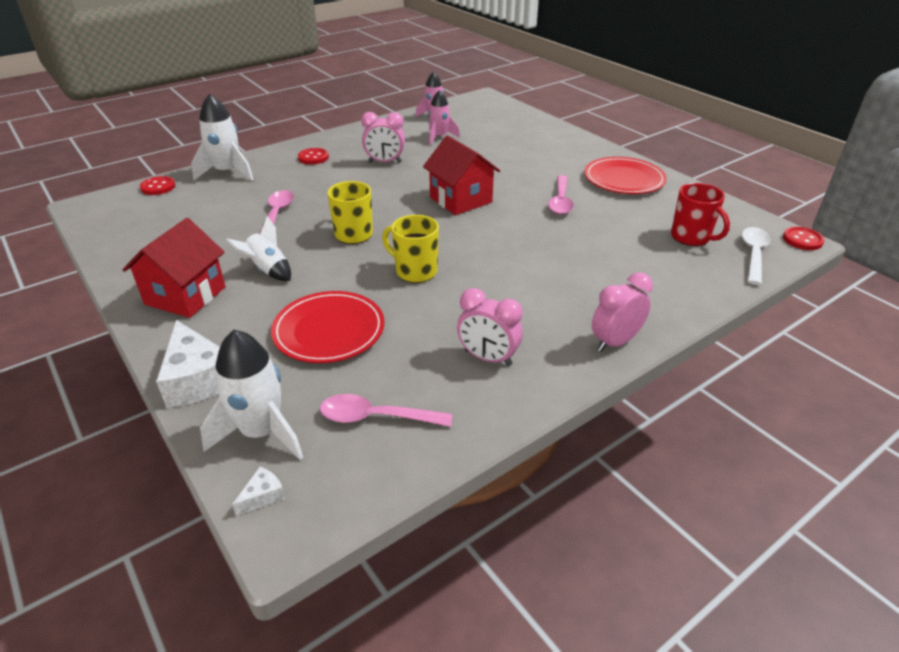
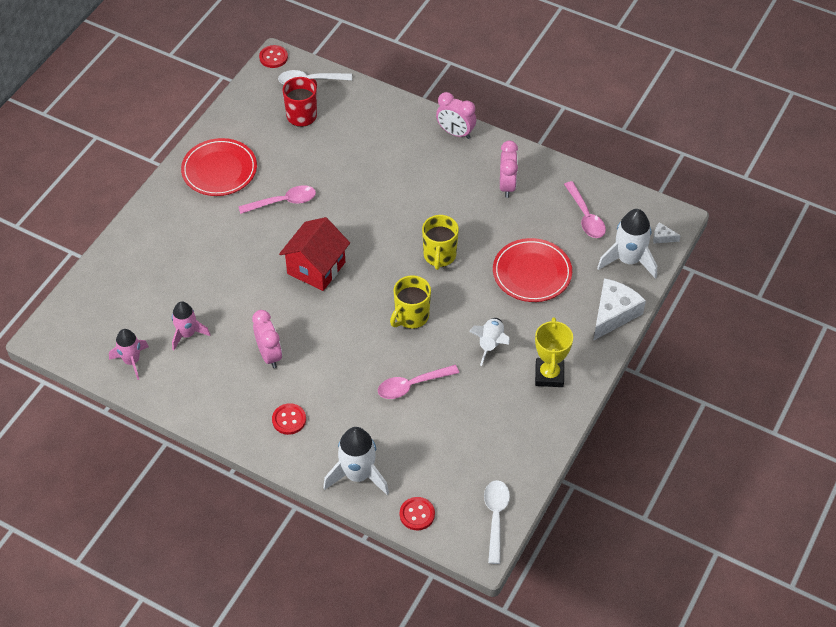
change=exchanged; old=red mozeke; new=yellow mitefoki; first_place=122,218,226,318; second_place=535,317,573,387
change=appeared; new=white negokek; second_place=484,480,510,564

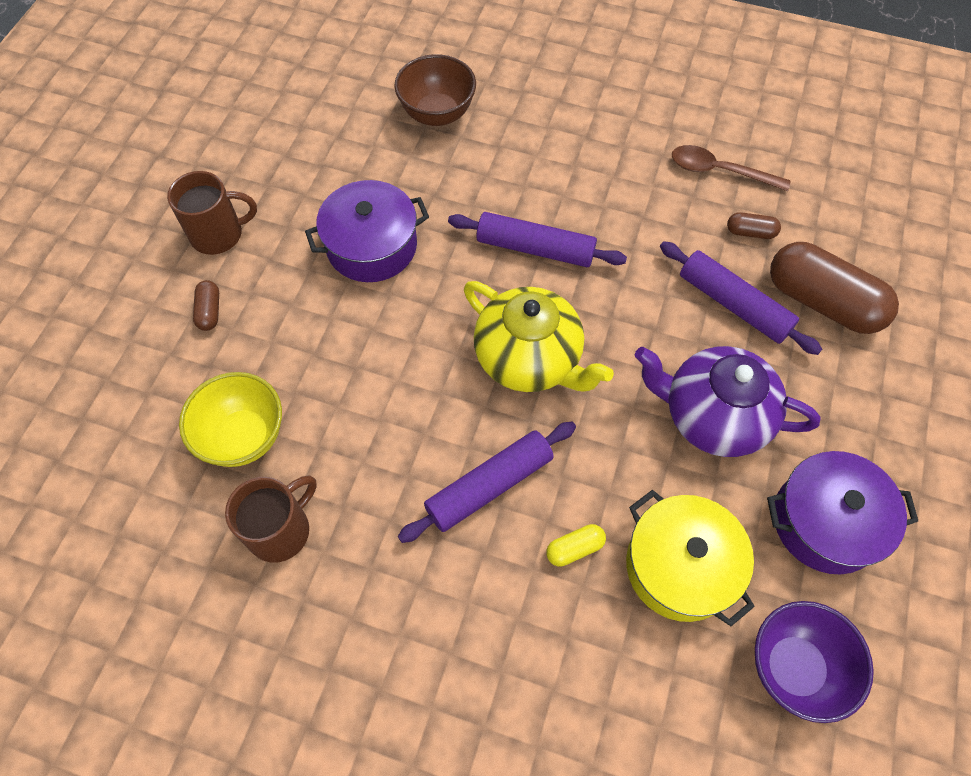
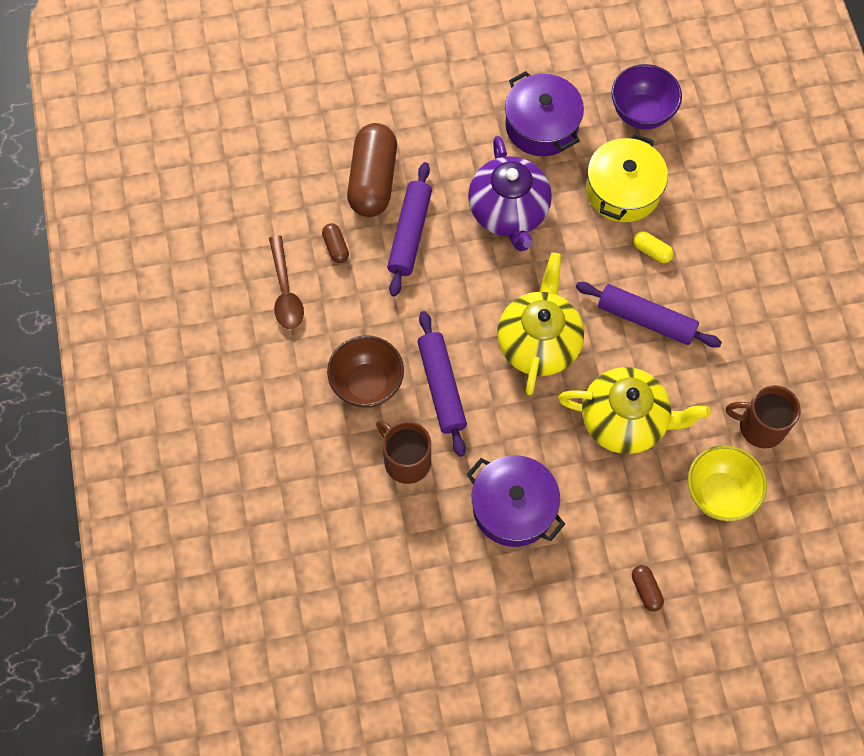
change=relocated; old=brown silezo; first_place=167,171,257,255; second_place=376,420,431,484
change=spun; old=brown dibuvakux; first_place=193,280,219,331; second_place=632,565,664,612; degrees=-75
change=relocated; old=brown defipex; first_place=394,54,476,126; second_place=327,335,404,408
change=appeared; new=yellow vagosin; second_place=558,367,711,454

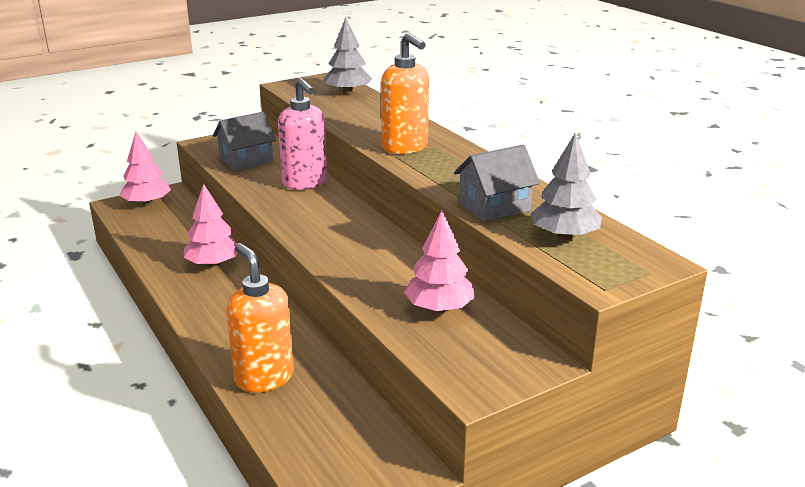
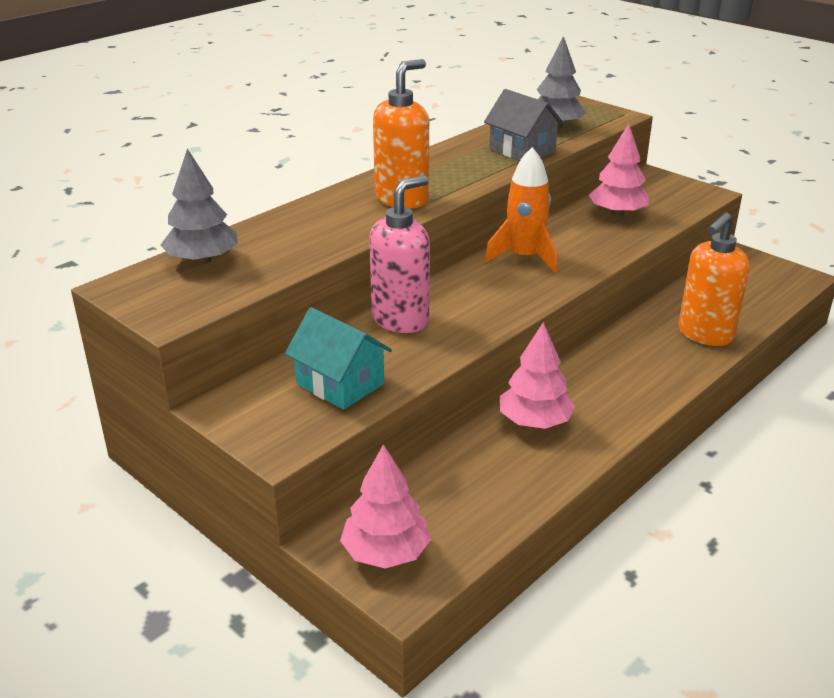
change=colour; old=grey mozeke; new=turquoise mozeke; first_place=213,111,276,171; second_place=285,307,392,410
change=appeared; new=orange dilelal; second_place=484,147,557,273

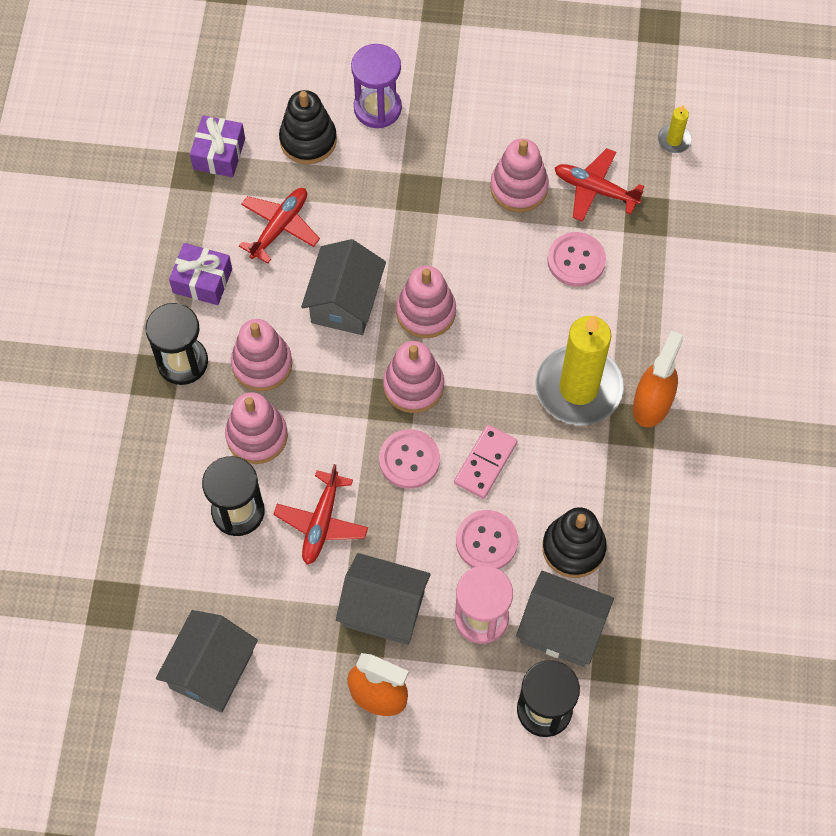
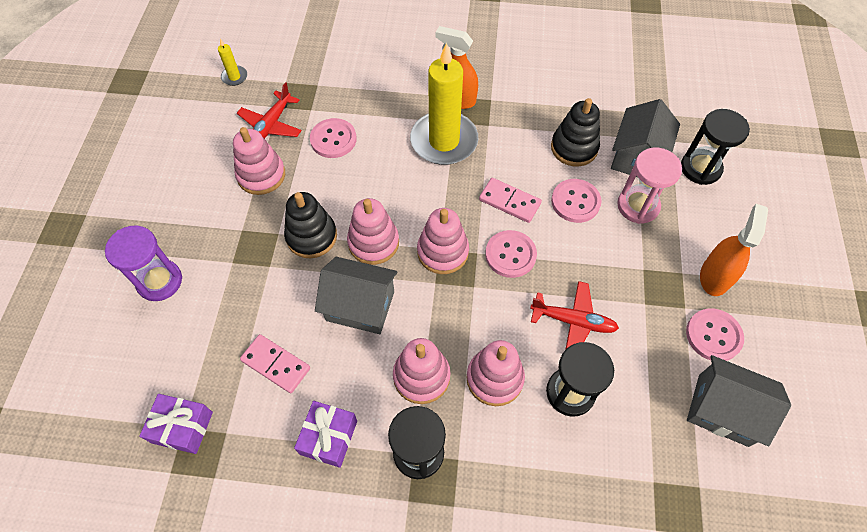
change=exchanged; old=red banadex; new=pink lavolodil; first_place=239,188,320,264; second_place=240,334,310,393
change=relocated; old=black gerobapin; first_place=279,90,337,164; second_place=284,192,337,258
change=missing; old=grey mozeke; first_place=336,553,431,645
change=appeared; new=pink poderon; second_place=686,308,744,361

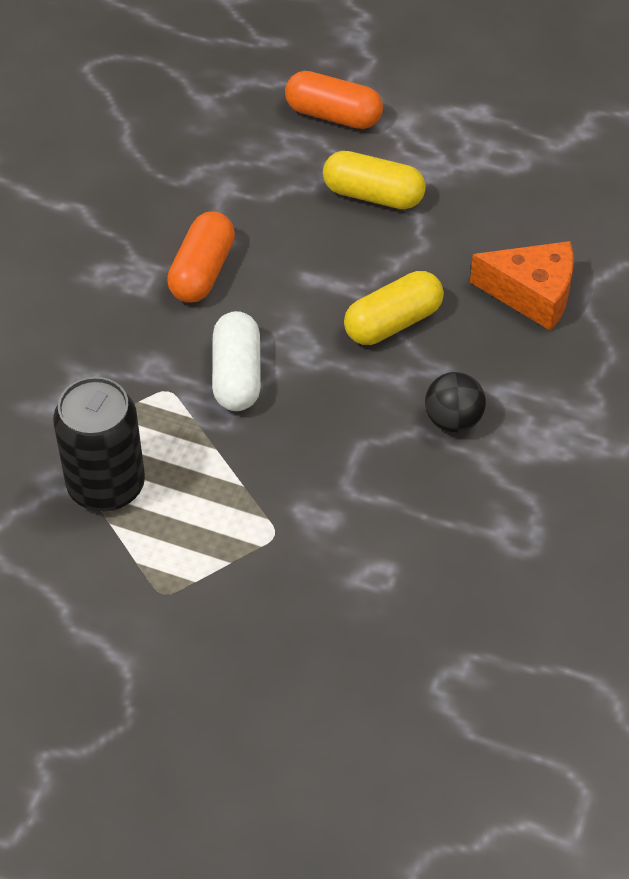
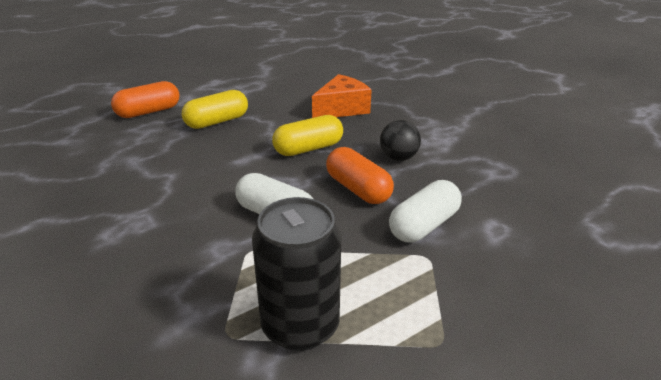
change=relocated; old=orange dibuvakux; first_place=167,212,235,303; second_place=326,147,394,204
change=spun; old=yellow dibuvakux; first_place=344,271,444,345; second_place=272,115,343,156; degrees=60
change=appeared; new=white dibuvakux; second_place=389,180,462,242

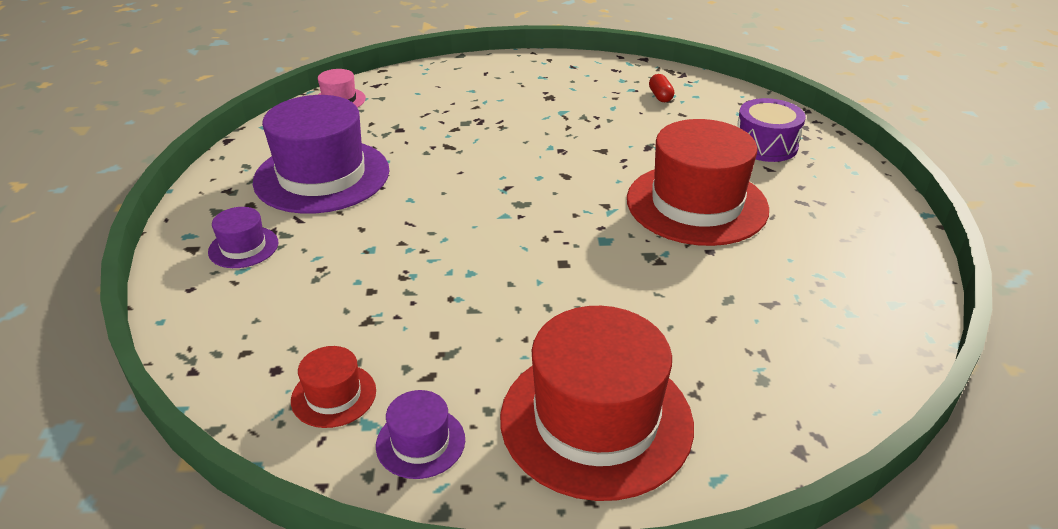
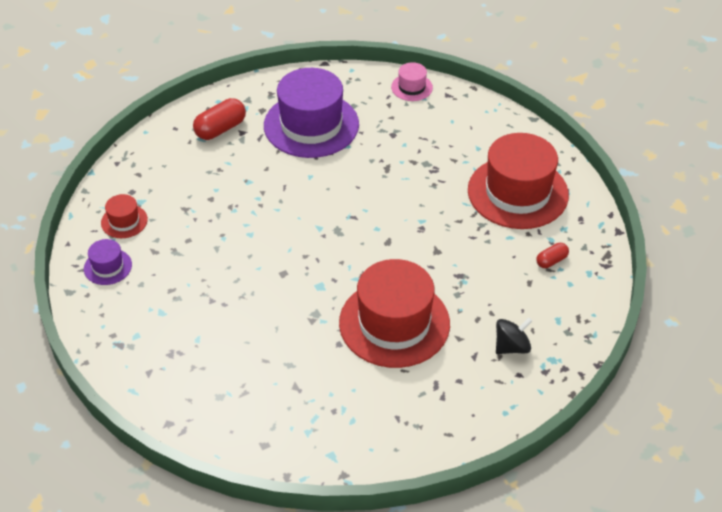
change=exchanged; old=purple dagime; new=red dibuvakux; first_place=208,207,278,268; second_place=193,98,246,140
change=relocated; old=red dagime; first_place=500,306,694,501; second_place=468,133,569,229
change=exchanged; old=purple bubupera; new=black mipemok; first_place=737,98,806,162; second_place=496,318,532,354

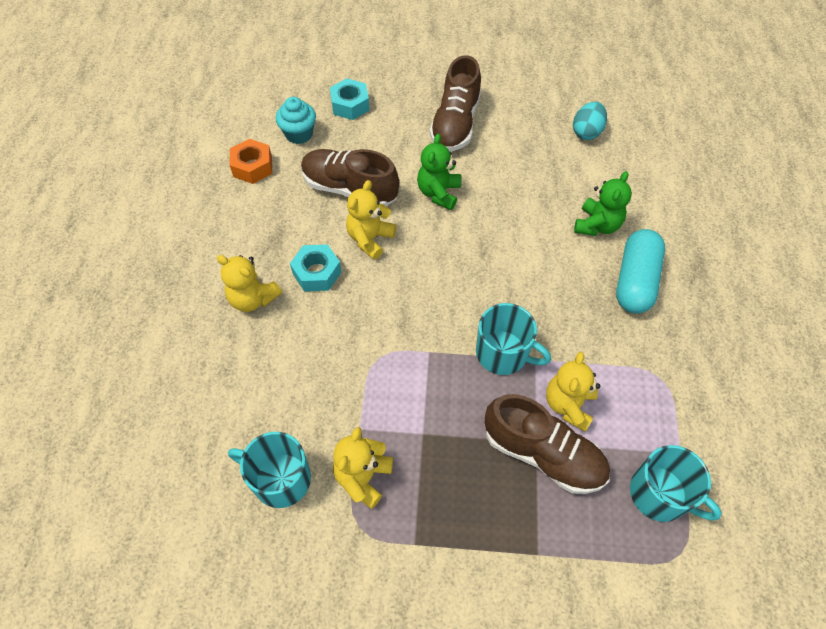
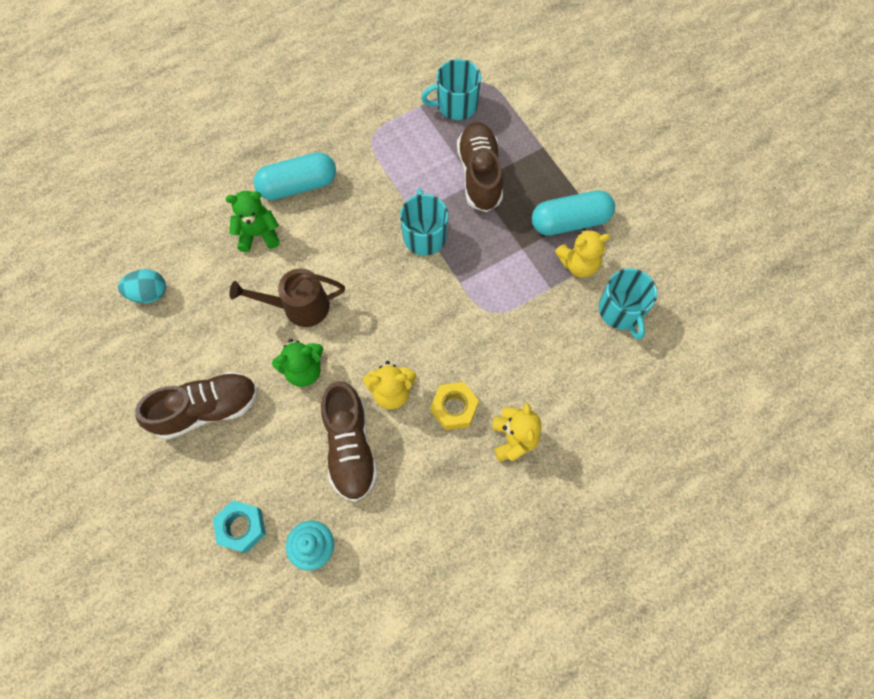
change=missing; old=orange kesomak; first_place=229,139,272,184
change=colour; old=turquoise kesomak; new=yellow kesomak; first_place=290,244,341,291; second_place=431,382,479,430
change=missing; old=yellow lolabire; first_place=546,352,600,432
change=spun; old=turquoise silezo; first_place=630,445,722,522; second_place=421,59,481,120; degrees=-105
change=appeared; new=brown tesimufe; second_place=230,268,345,327
change=appeared; new=turquoise dibuvakux; second_place=532,190,615,236

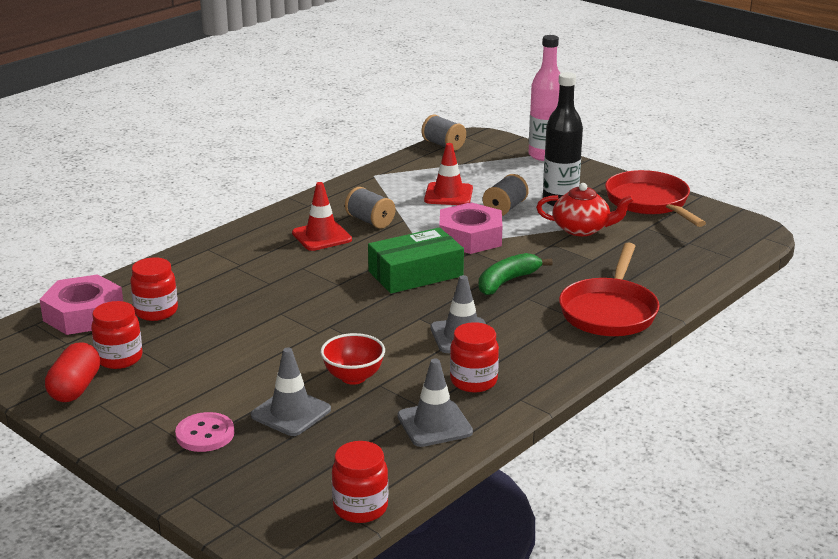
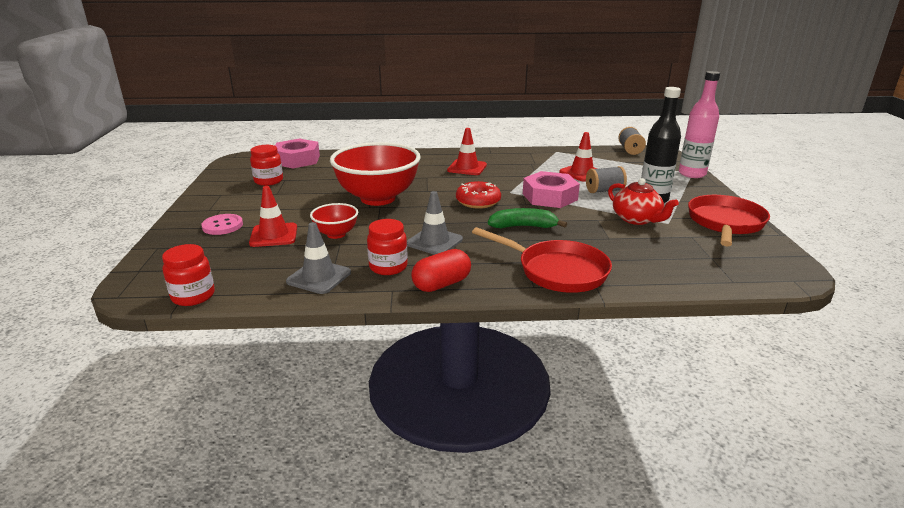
change=relocated; old=red dibuvakux; first_place=45,342,100,402; second_place=411,249,471,292
change=missing; old=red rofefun; first_place=130,257,178,321
change=colour; old=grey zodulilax; new=red zodulilax; first_place=251,347,331,436; second_place=249,186,297,247
change=missing; old=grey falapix; first_place=345,187,395,229
change=exchanged; old=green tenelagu; new=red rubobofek; first_place=368,227,464,294; second_place=456,181,501,209
change=spun; old=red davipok; first_place=559,242,660,336; second_place=472,227,612,293; degrees=-120
change=appeared; new=red defipex; second_place=330,142,421,206

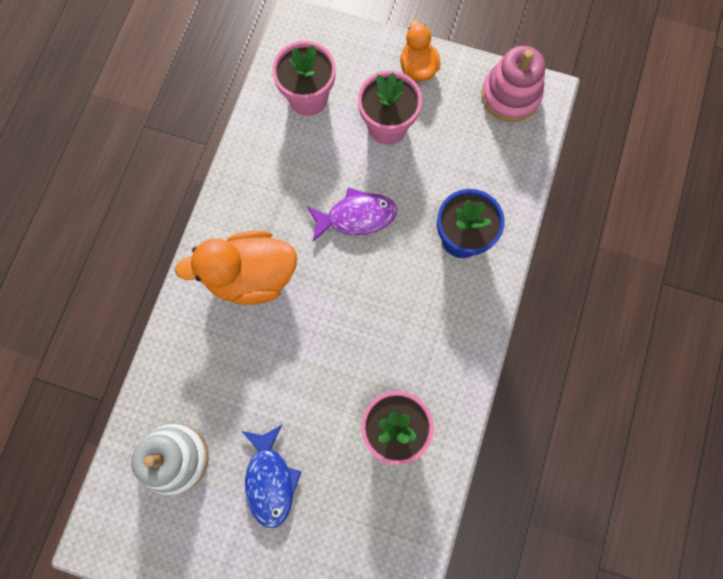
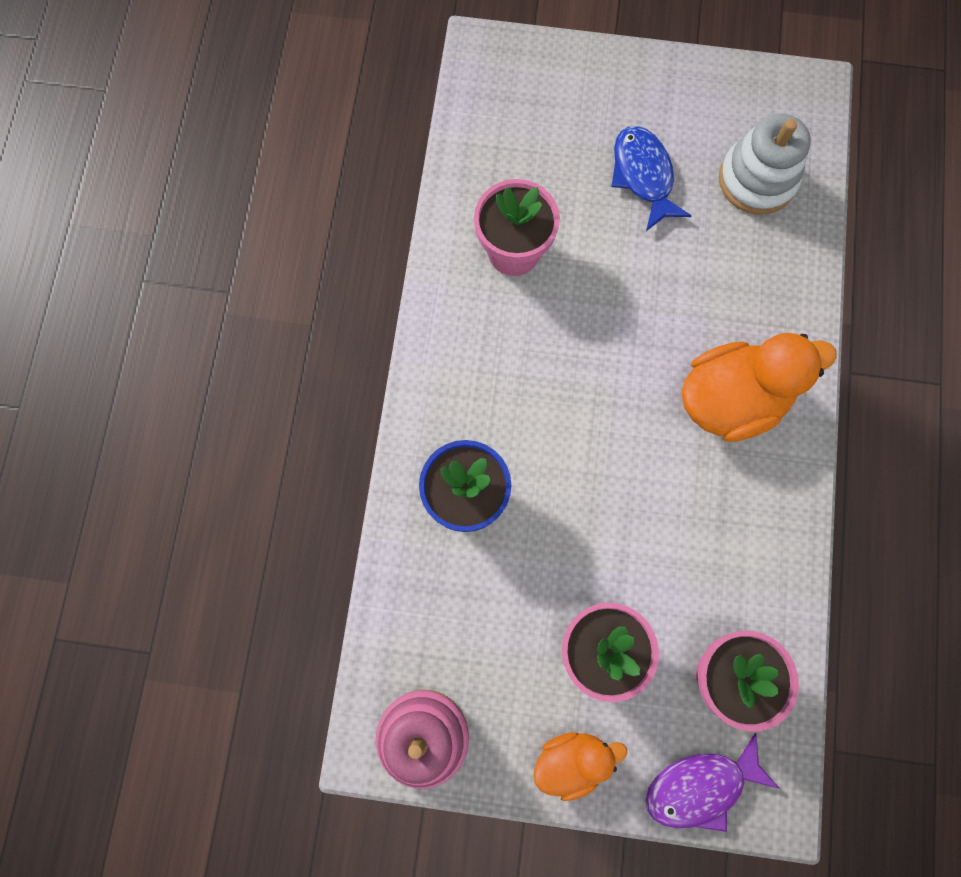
change=relocated; old=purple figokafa; first_place=307,187,397,242; second_place=645,732,780,832
change=spun; old=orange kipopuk; first_place=400,20,440,81; second_place=534,732,627,801; degrees=-90

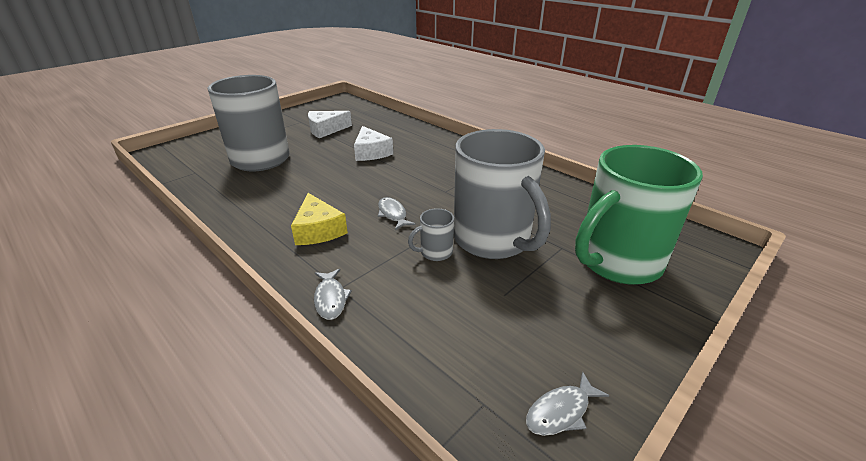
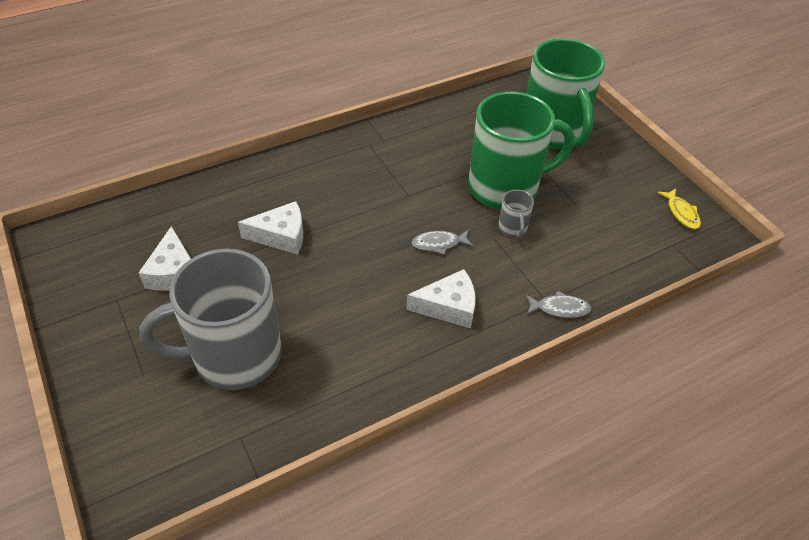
change=colour; old=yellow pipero; new=white pipero; first_place=291,193,348,245; second_place=406,269,475,328
change=colour; old=grey silezo; new=green silezo; first_place=454,129,551,259; second_place=468,92,575,210
change=colour; old=grey figokafa; new=yellow figokafa; first_place=526,372,610,436; second_place=657,188,701,229

